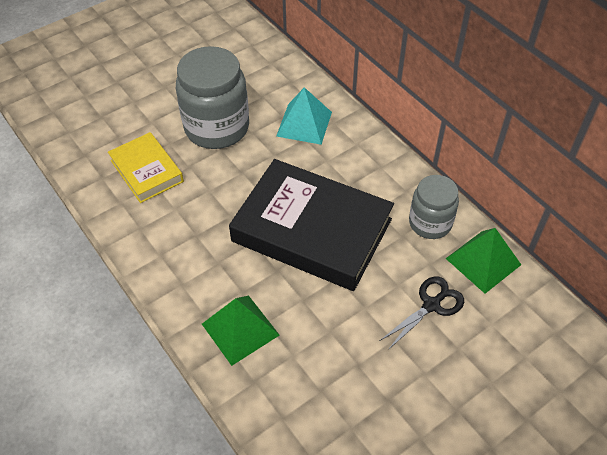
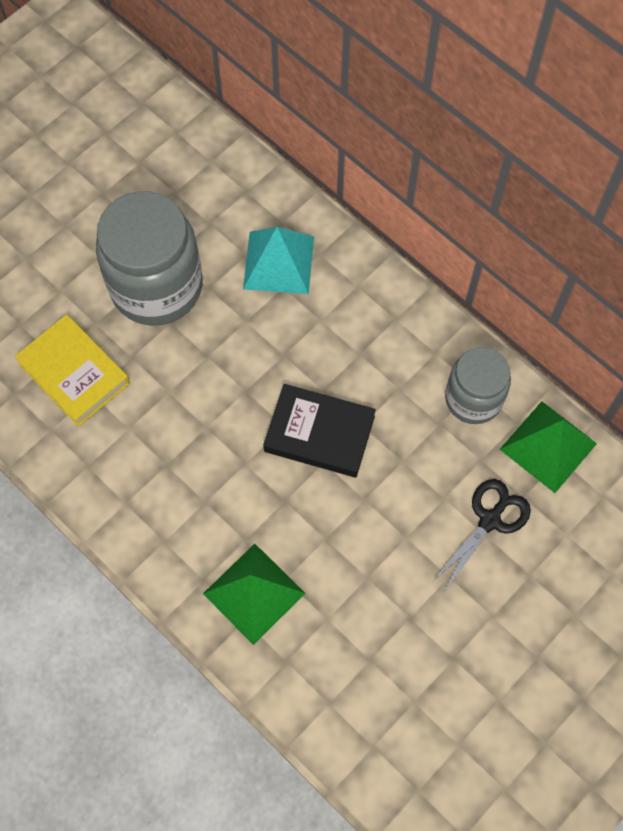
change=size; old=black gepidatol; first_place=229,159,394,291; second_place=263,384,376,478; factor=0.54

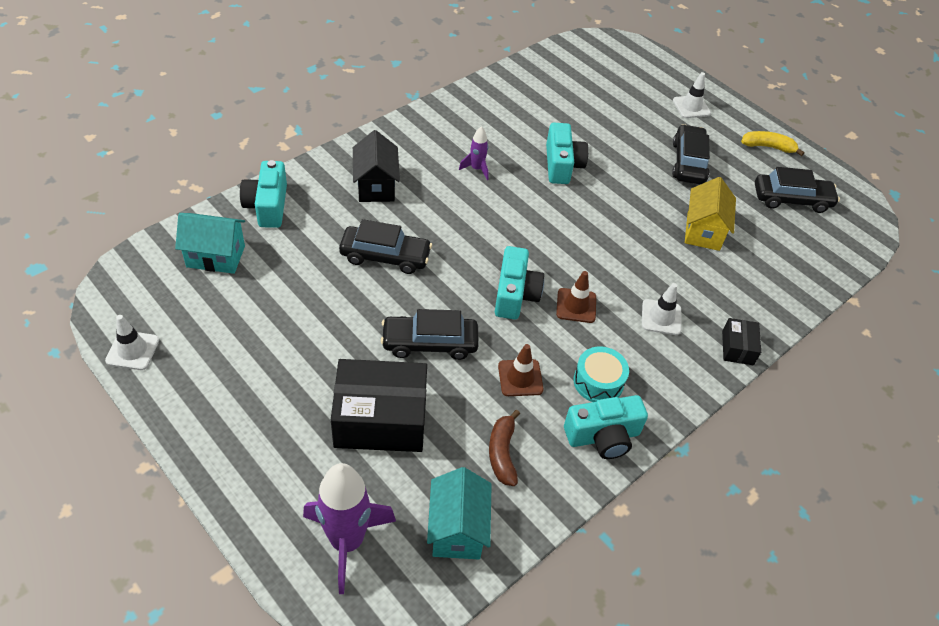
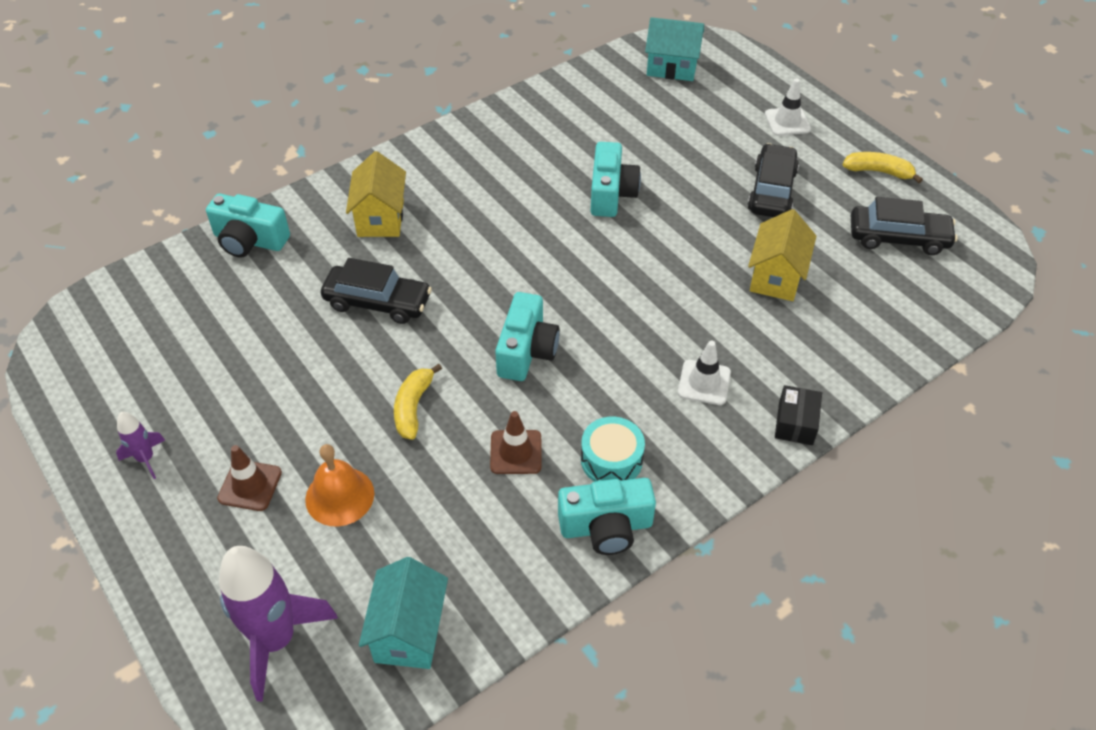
change=missing; old=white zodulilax; first_place=105,315,159,370
change=relocated; old=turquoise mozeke; first_place=175,213,245,274; second_place=645,17,704,81
change=spun; old=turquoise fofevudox; first_place=240,160,287,228; second_place=206,194,290,258; degrees=-75
change=exchanged; old=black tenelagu; new=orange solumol; first_place=331,359,427,452; second_place=305,444,374,526
change=colour; old=black mozeke; new=yellow mozeke; first_place=353,130,400,202; second_place=346,151,406,237
change=exchanged; old=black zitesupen; new=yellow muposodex; first_place=381,309,479,360; second_place=394,364,442,440
change=relocated; old=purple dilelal; first_place=459,126,489,180; second_place=116,412,165,479
change=missing; old=brown muposodex; first_place=489,410,520,486
change=relocated; old=brown zodulilax; first_place=556,271,596,323; second_place=217,445,282,511

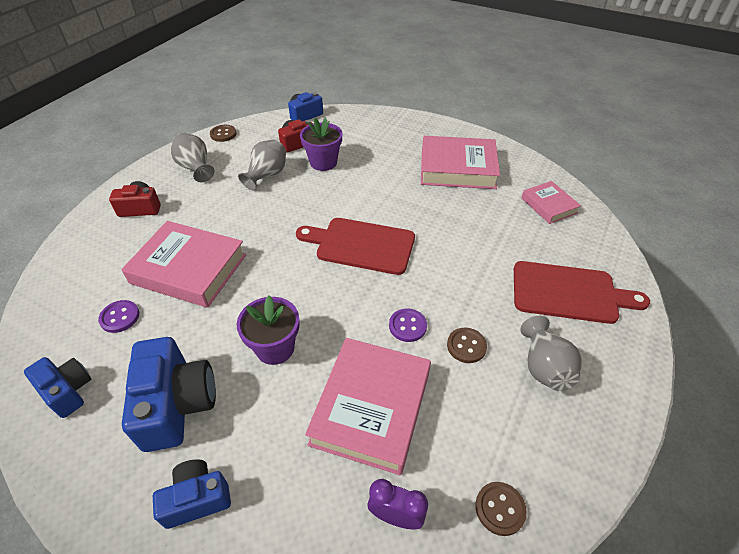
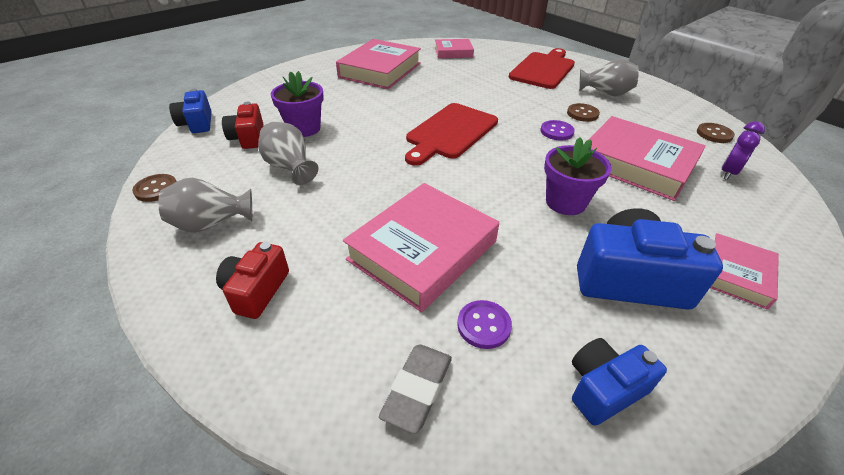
change=exchanged; old=blue fofevudox; new=pink gepidatol; first_place=153,459,231,529; second_place=710,233,779,310
change=appeared; new=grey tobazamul; second_place=379,345,452,434

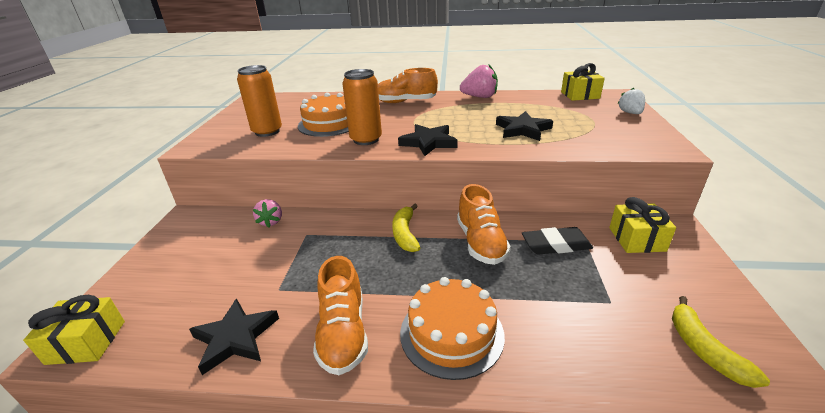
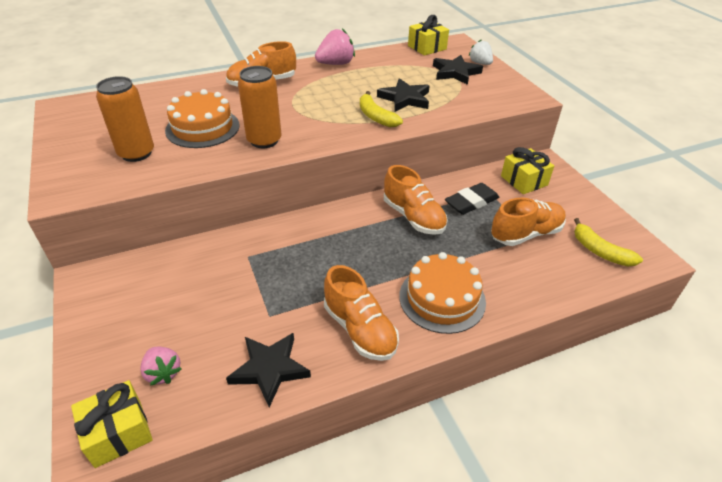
change=relocated; old=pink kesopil; first_place=253,199,282,227; second_place=140,347,182,386
change=relocated; old=yellow muposodex; first_place=392,204,420,252; second_place=360,91,403,127
change=relocated; old=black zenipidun; first_place=398,124,458,156; second_place=433,55,483,85
change=appeared; new=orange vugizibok; second_place=491,198,566,246

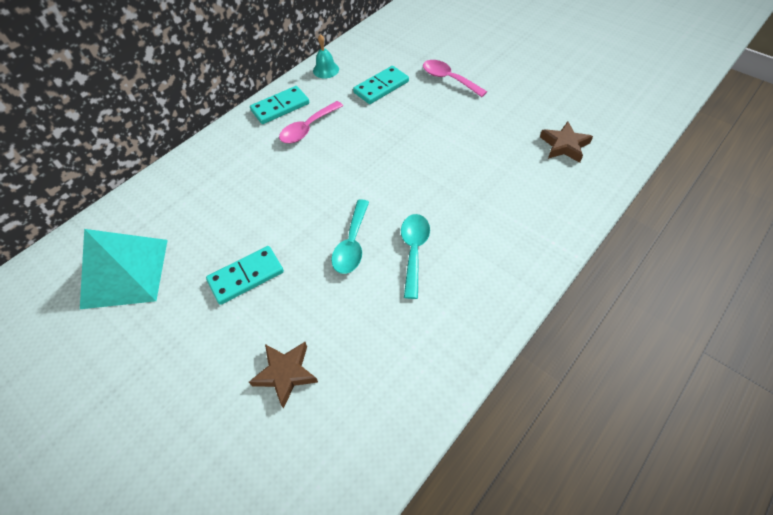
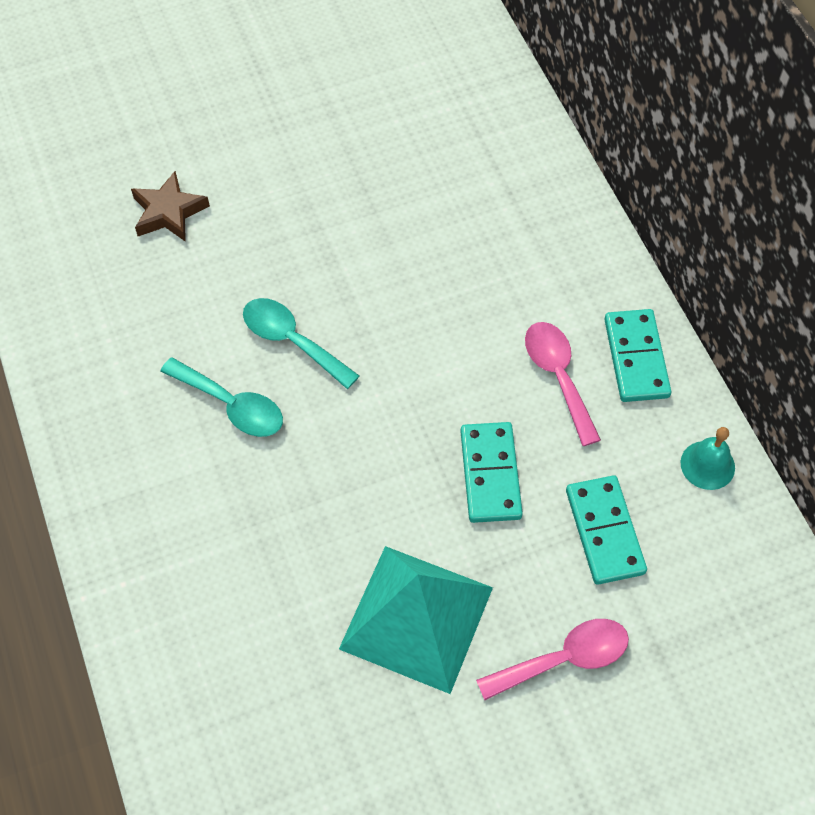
change=relocated; old=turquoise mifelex; first_place=80,229,168,309; second_place=339,546,493,694
change=relocated; old=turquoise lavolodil; first_place=206,246,284,305; second_place=460,422,523,523
change=missing; old=brown zenipidun; first_place=540,121,593,163

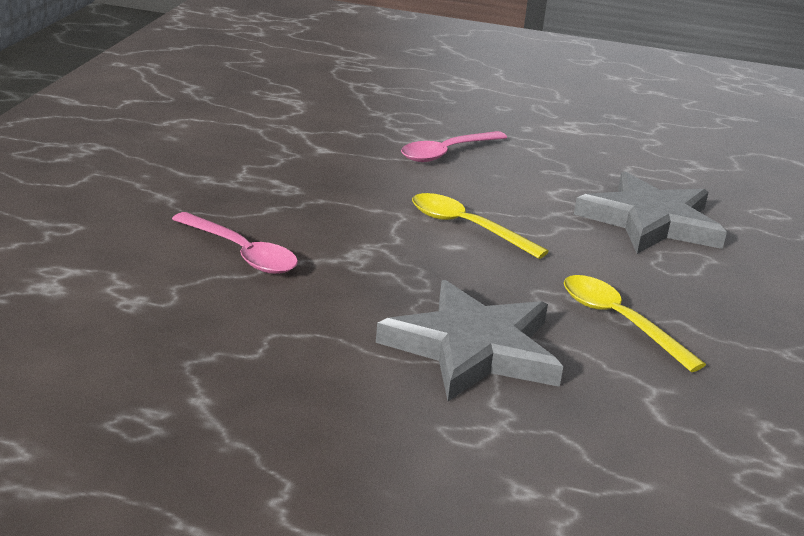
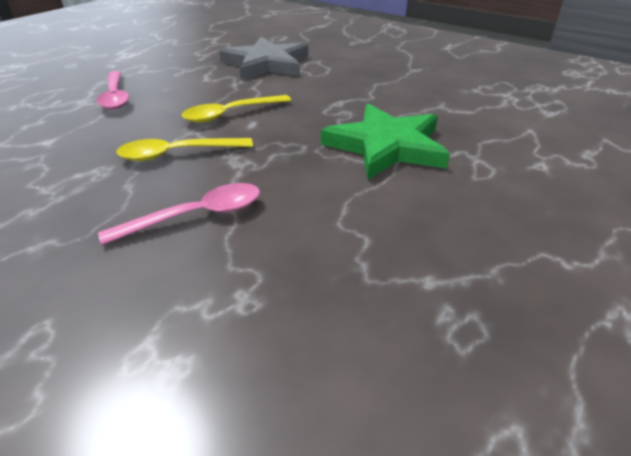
change=colour; old=grey zenipidun; new=green zenipidun; first_place=376,280,563,401; second_place=321,103,450,179
change=relocated; old=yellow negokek; first_place=564,275,706,372; second_place=116,138,253,161

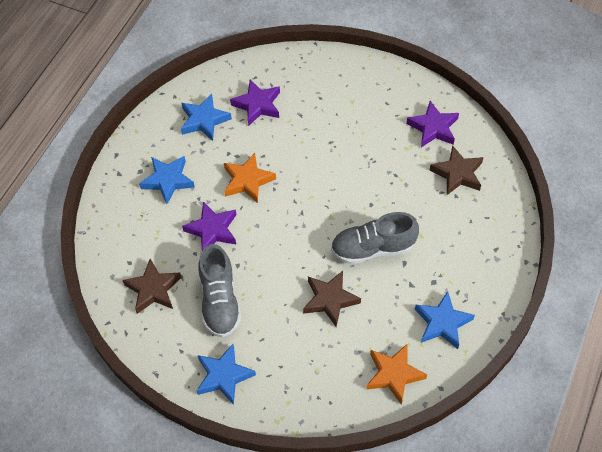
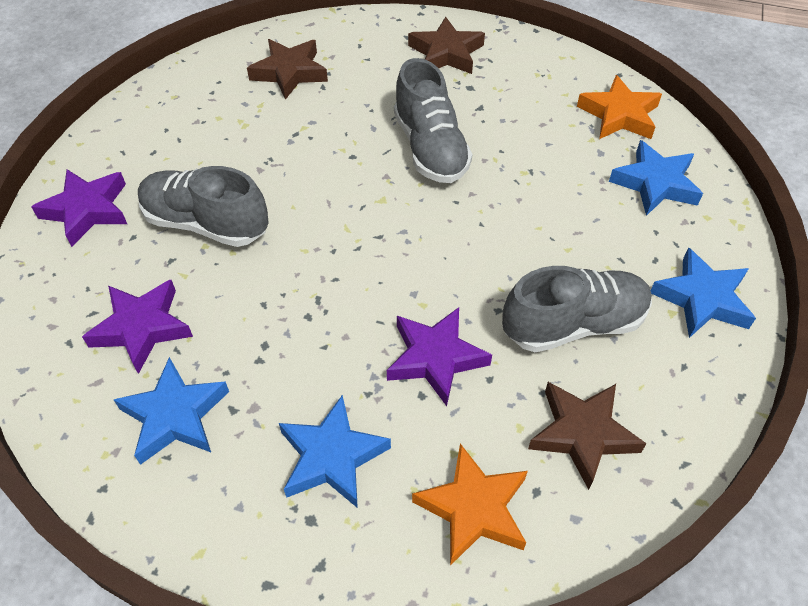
change=relocated; old=orange zenipidun; first_place=224,153,276,203; second_place=412,444,528,566
change=relocated; old=brown zenipidun; first_place=303,271,361,327; second_place=408,17,485,74
change=relocated; old=purple zenipidun; first_place=406,101,459,148; second_place=31,169,127,247
change=relocated; old=blue zenipidun; first_place=415,291,475,349; second_place=609,140,703,216
change=appeared; new=grey vugizibok; second_place=138,166,269,247

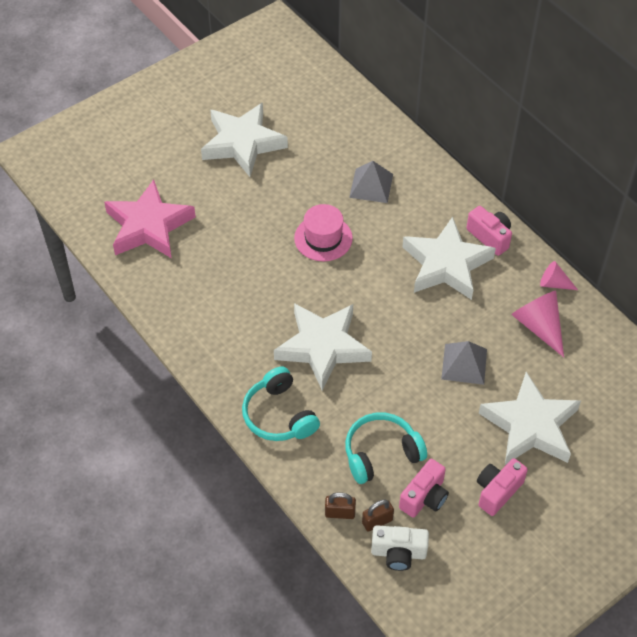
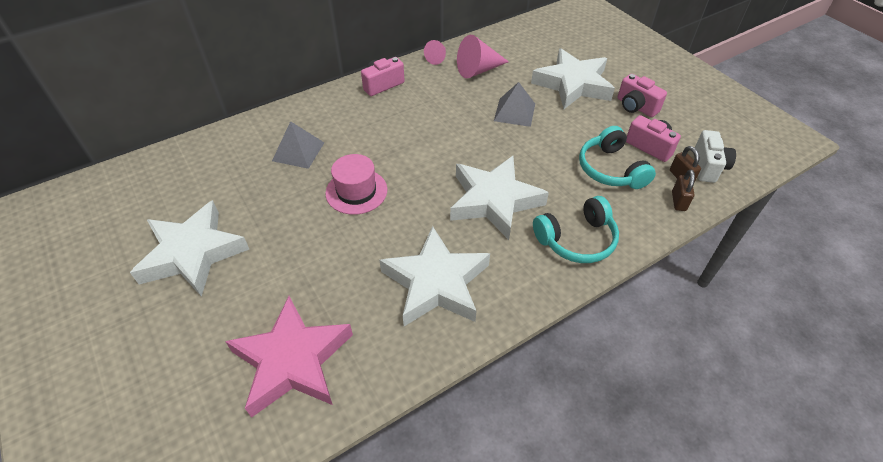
change=relocated; old=white zenipidun; first_place=402,217,496,300; second_place=380,226,490,326

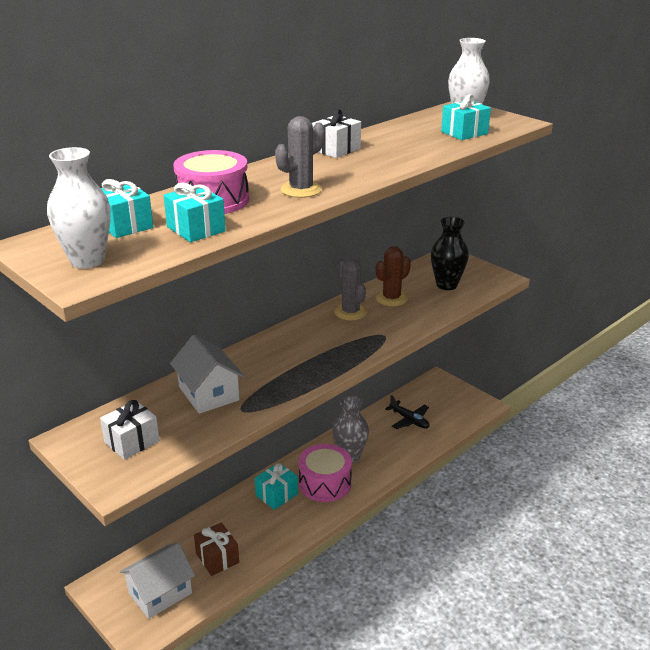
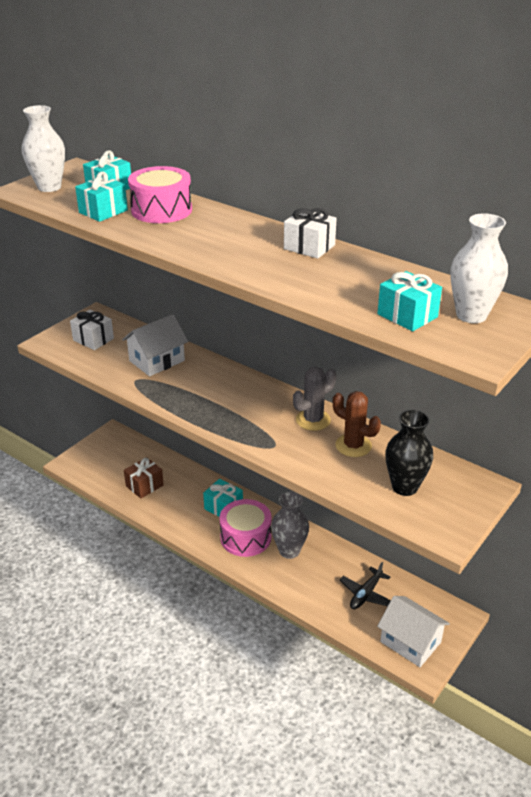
change=relocated; old=white mozeke; first_place=120,543,195,619; second_place=377,596,450,667
change=missing; old=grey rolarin; first_place=275,116,325,198

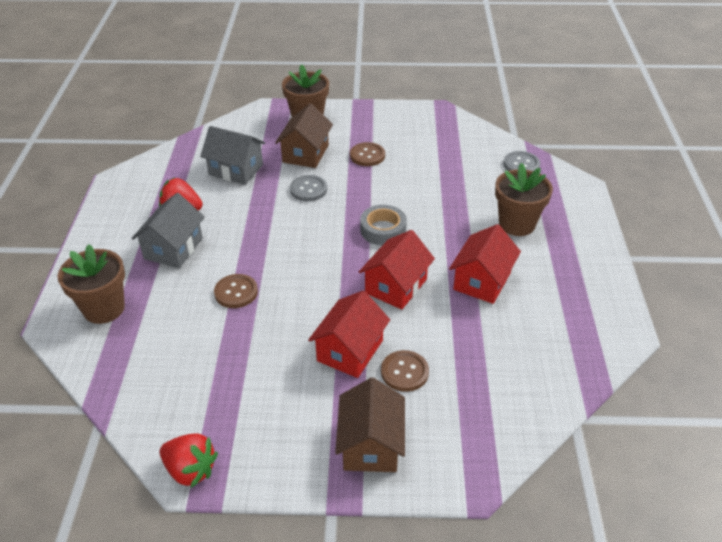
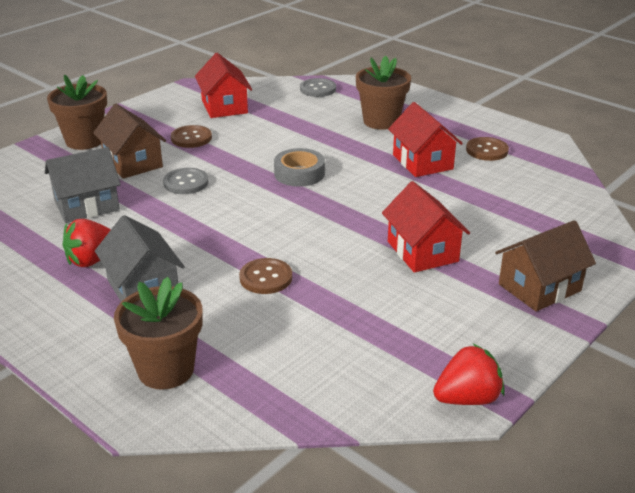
change=spun; old=brown mozeke; first_place=335,378,405,472; second_place=495,220,596,312; degrees=-75
change=relocated; old=red mozeke; first_place=359,230,435,310; second_place=195,53,252,118
change=relocated; old=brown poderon; first_place=381,350,429,392; second_place=466,137,509,161

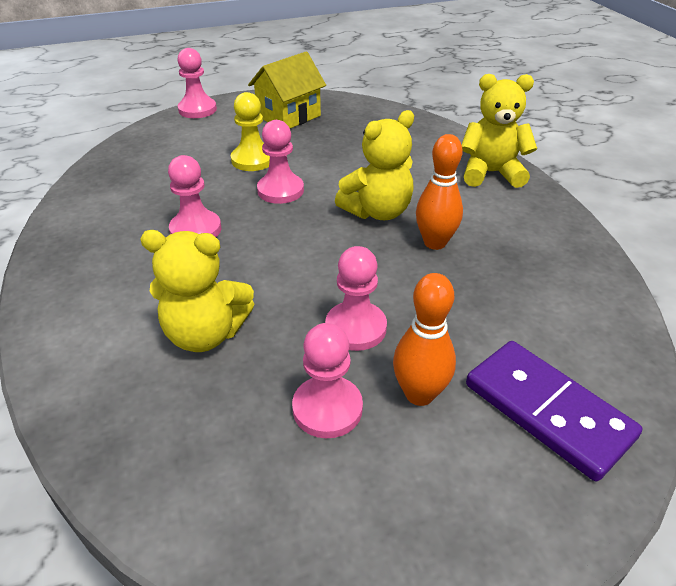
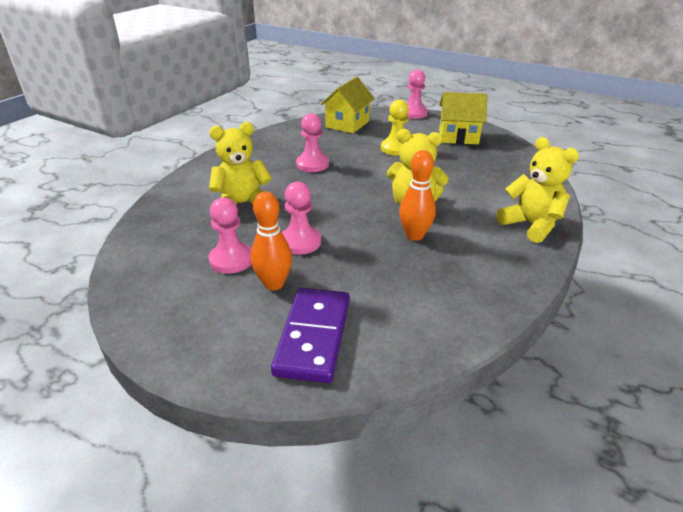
change=spun; old=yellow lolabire; first_place=140,230,254,352; second_place=209,122,272,206; degrees=105
change=missing; old=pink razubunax; first_place=257,120,304,204
change=appeared; new=yellow mozeke; second_place=320,77,375,133

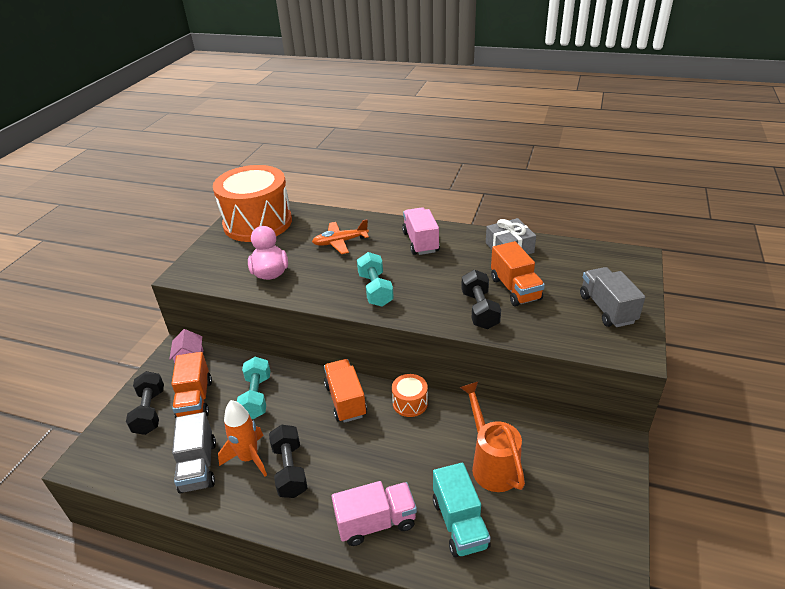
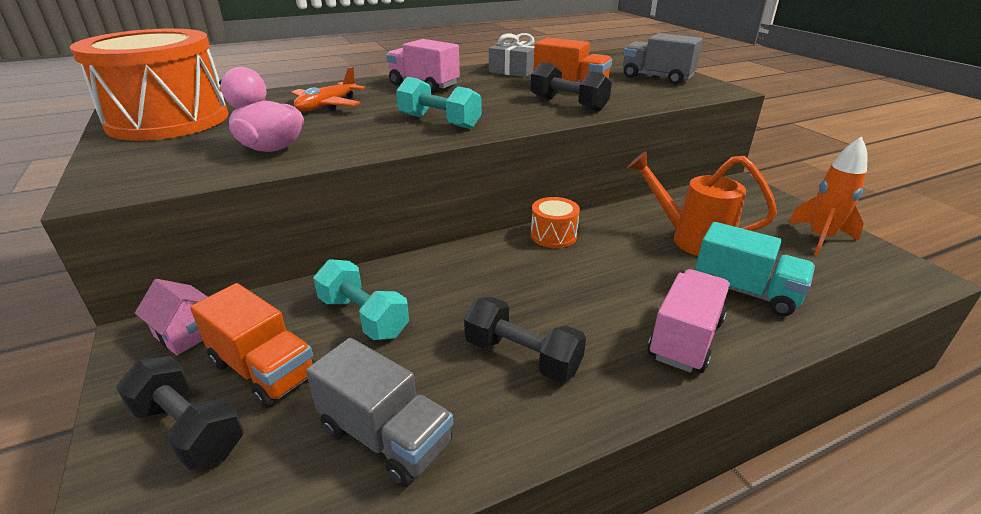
change=relocated; old=orange dilelal; first_place=218,400,267,477; second_place=788,137,867,256
change=missing; old=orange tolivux; first_place=324,359,367,423

